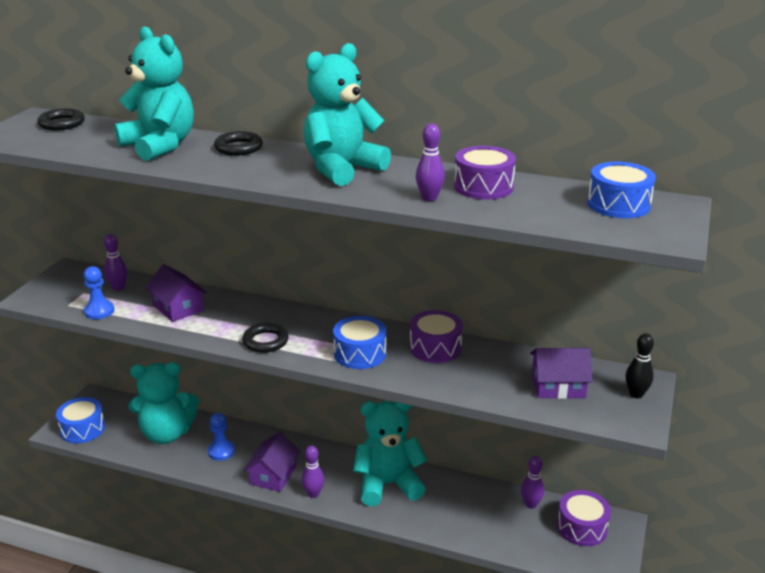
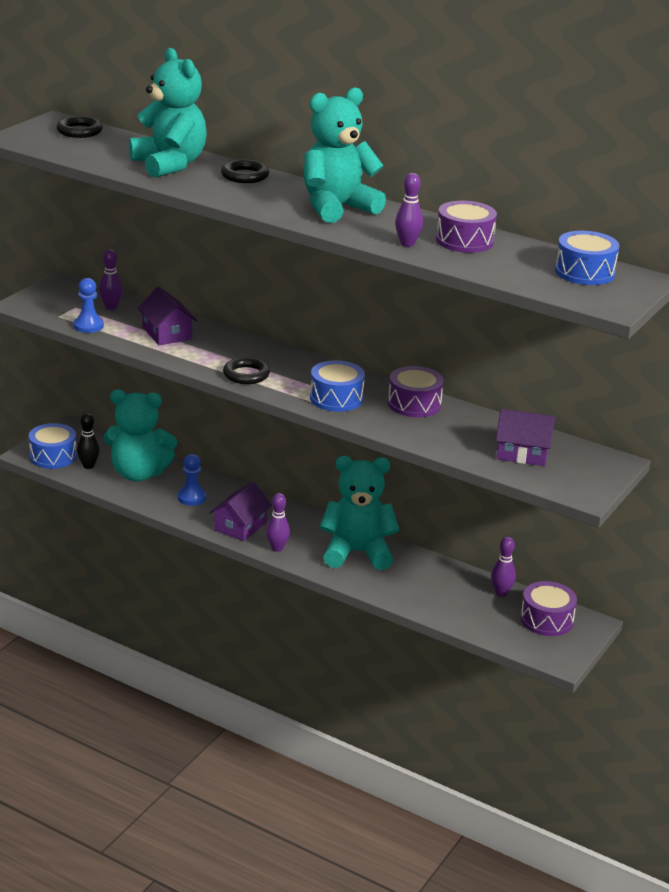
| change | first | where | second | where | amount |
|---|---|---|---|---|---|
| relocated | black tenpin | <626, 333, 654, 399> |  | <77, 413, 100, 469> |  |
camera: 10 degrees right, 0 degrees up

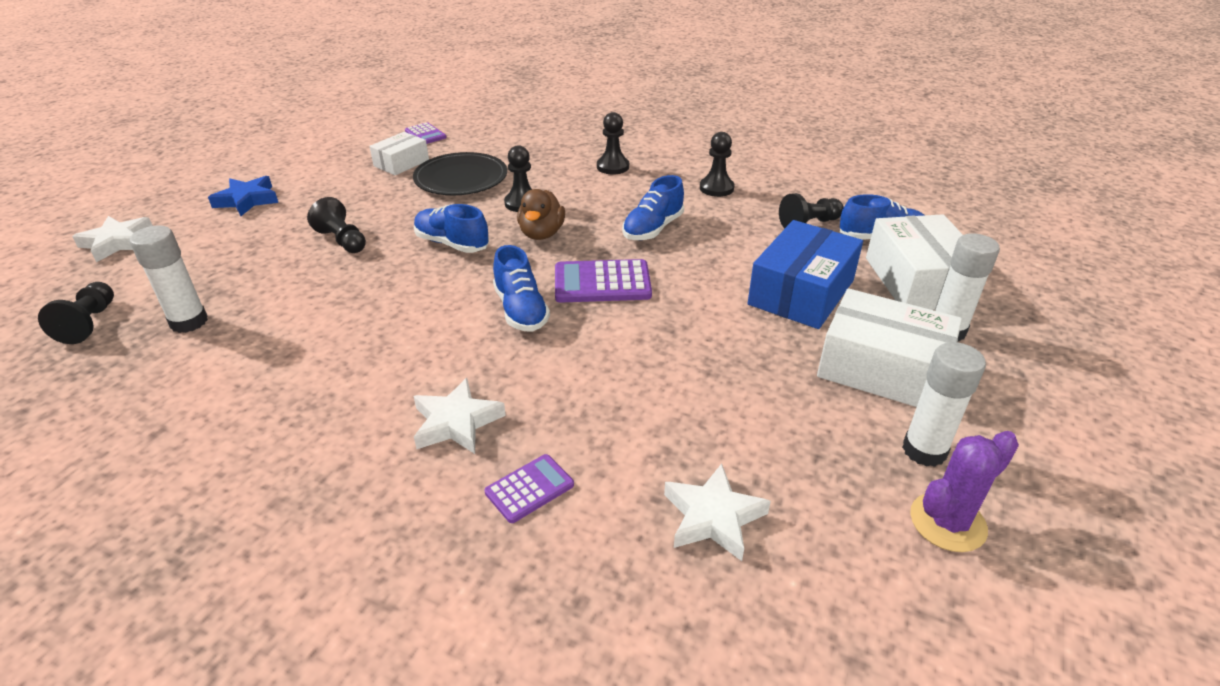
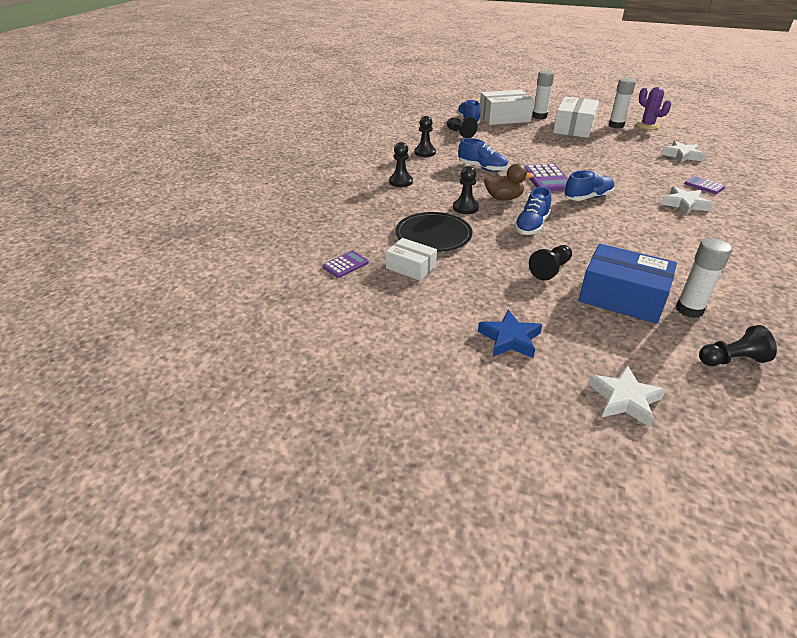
| change | first | where | second | where | amount |
|---|---|---|---|---|---|
| relocated | cobalt box | <748, 220, 863, 329> |  | <578, 244, 677, 324> |  |
camera: 95 degrees left, 0 degrees up

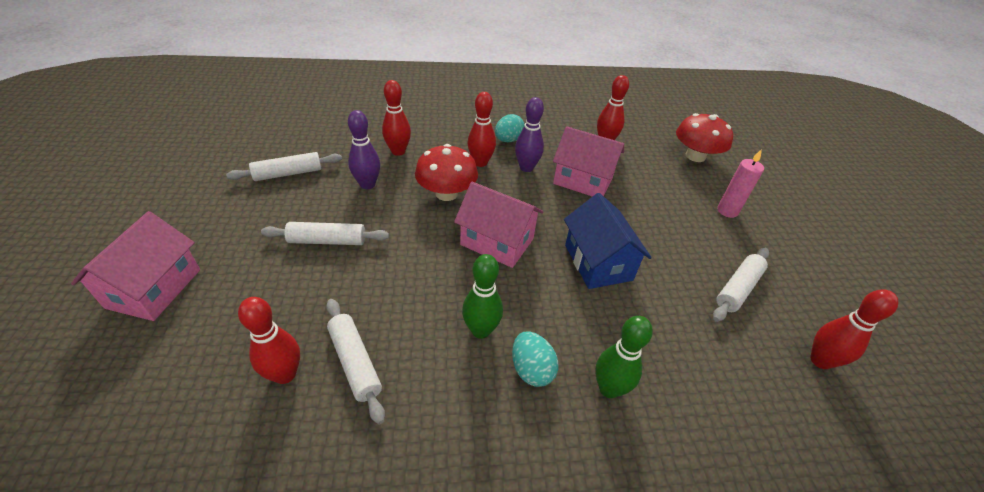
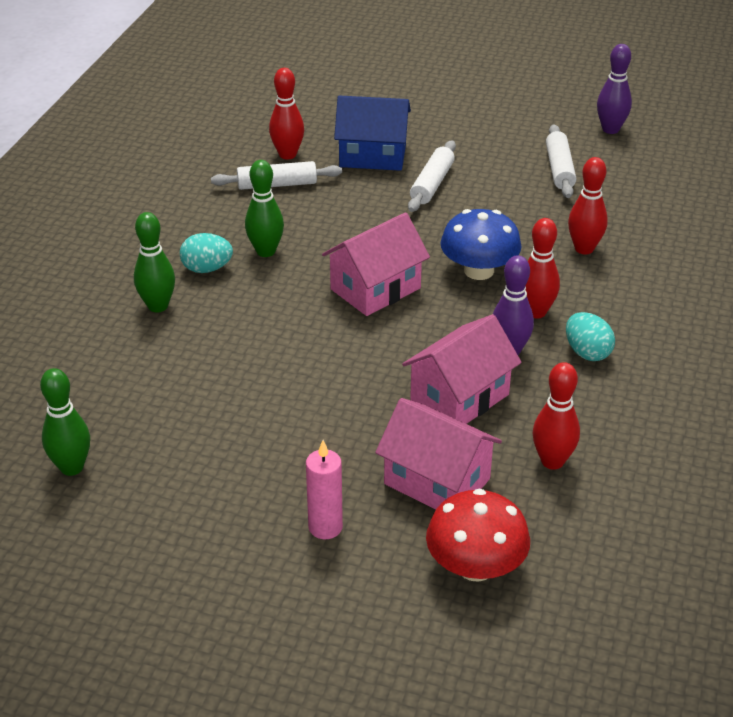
| change | first | where | second | where | amount |
|---|---|---|---|---|---|
| relocated | rosy cottage | <71, 211, 200, 321> |  | <375, 398, 502, 510> |  |
| relocated | royal purple tenpin | <348, 110, 380, 189> |  | <597, 44, 632, 134> |  |
| colour | red mushroom | <415, 144, 478, 201> | cobalt mushroom | <440, 209, 522, 280> |  |
| relocated | cobalt cottage | <564, 193, 652, 289> |  | <334, 96, 411, 171> |  |
| missing | pure white pastry roller | <713, 248, 769, 322> |  |  |  |
| colour | red tenpin | <810, 289, 898, 369> | emerald tenpin | <40, 368, 90, 476> |  |
camera: 115 degrees right, 5 degrees down

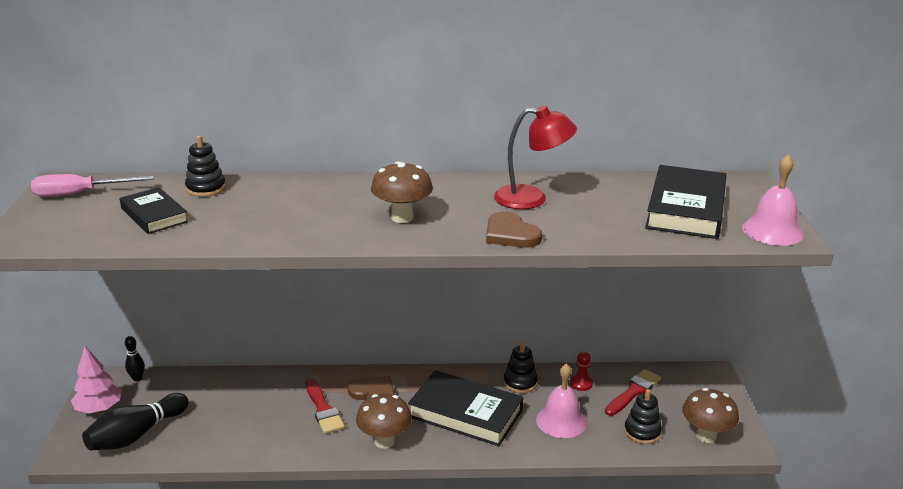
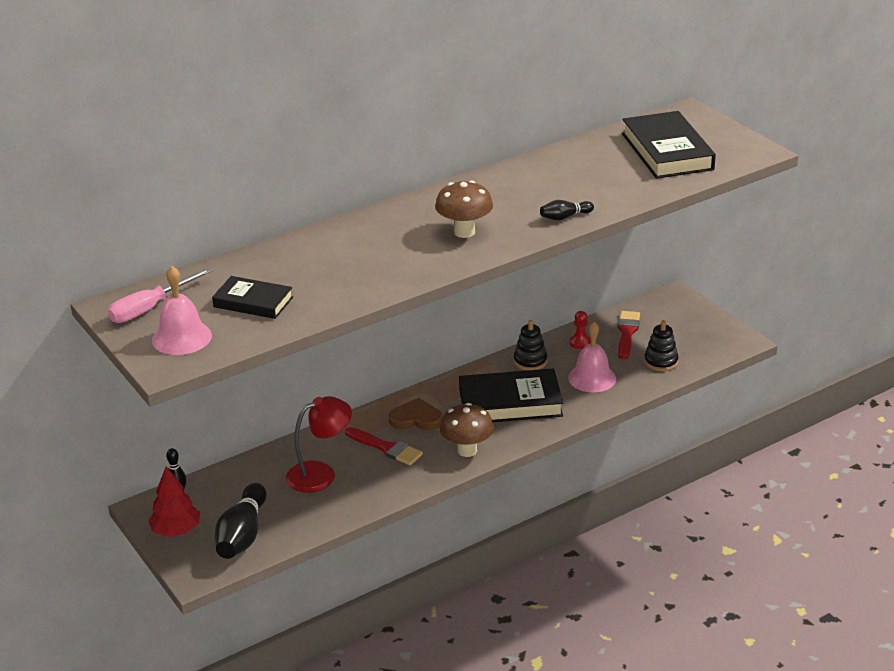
| change | first | where | second | where | amount |
|---|---|---|---|---|---|
| colour | rosy fir tree | <71, 346, 122, 413> | red fir tree | <148, 466, 200, 537> |  |
| missing | black stacking rings | <185, 135, 226, 197> |  |  |  |
| exchanged | russet love heart | <486, 212, 542, 248> | black tenpin | <540, 200, 594, 220> |  |
| relocated | red desk lamp | <494, 105, 577, 209> |  | <286, 396, 352, 493> |  |
| missing | russet mushroom | <682, 388, 739, 443> |  |  |  |
| relocated | rosy hand bell | <742, 154, 803, 246> |  | <152, 266, 212, 355> |  |
camera: 30 degrees left, 5 degrees up

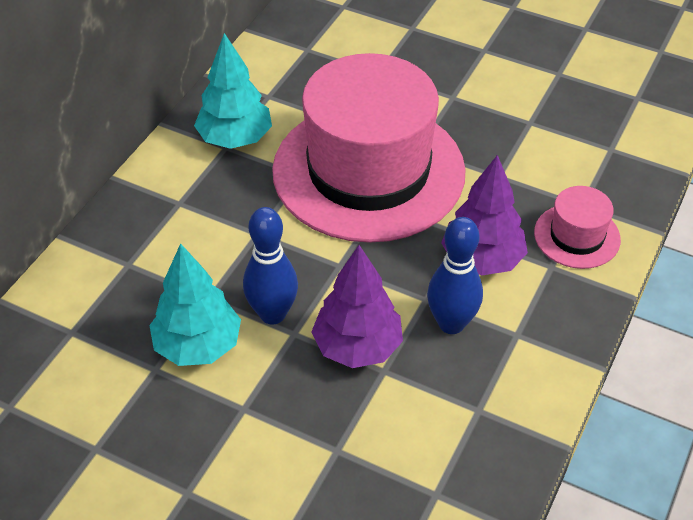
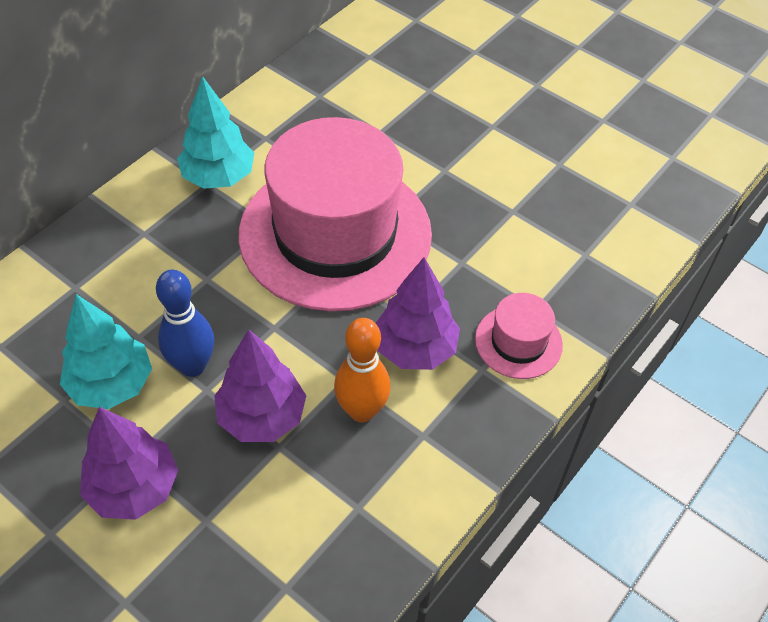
| change | first | where | second | where | amount |
|---|---|---|---|---|---|
| colour | cobalt tenpin | <427, 217, 483, 334> | orange tenpin | <334, 318, 390, 422> |  |
| appeared |  |  | royal purple fir tree | <80, 407, 178, 520> |  |
camera: 10 degrees right, 5 degrees up

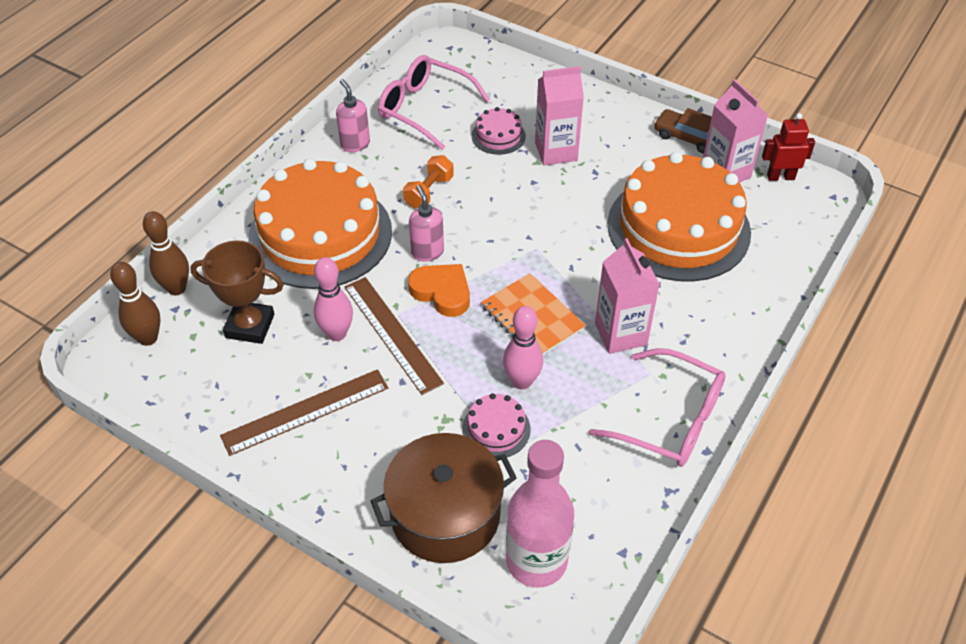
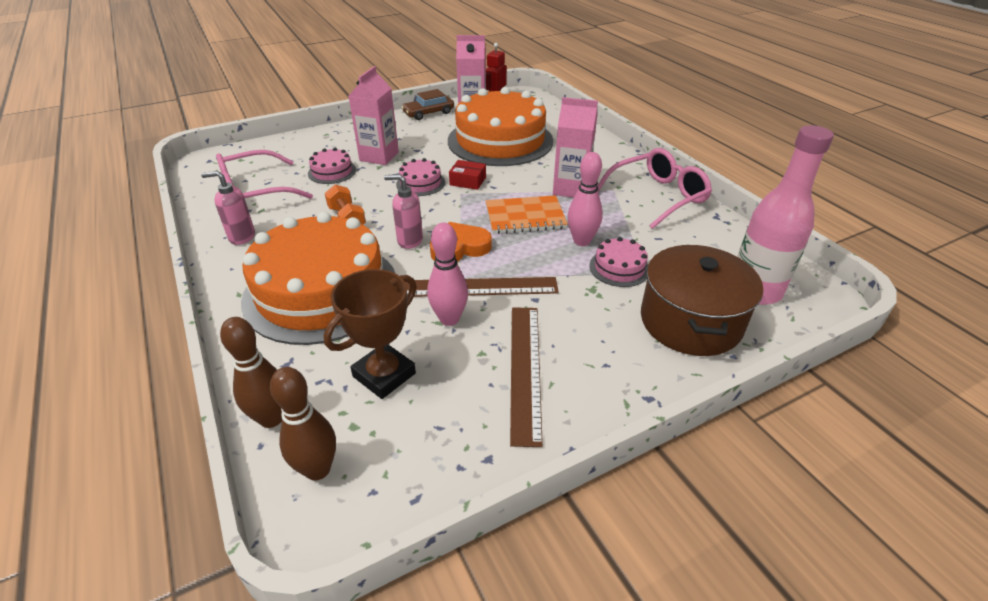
| change | first | where | second | where | amount |
|---|---|---|---|---|---|
| appeared |  |  | rosy gateau | <396, 158, 445, 196> |  |
| appeared |  |  | red box | <449, 160, 486, 190> |  |
camera: 60 degrees left, 10 degrees down

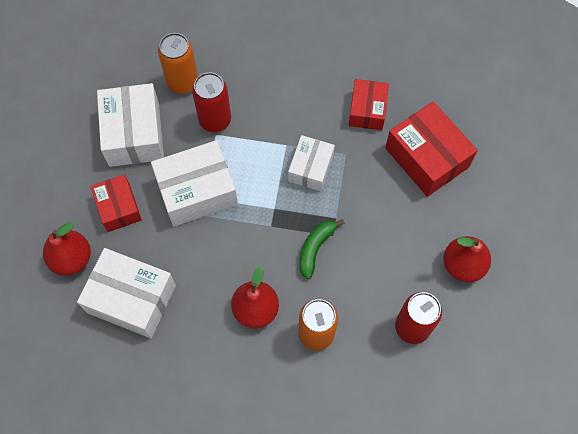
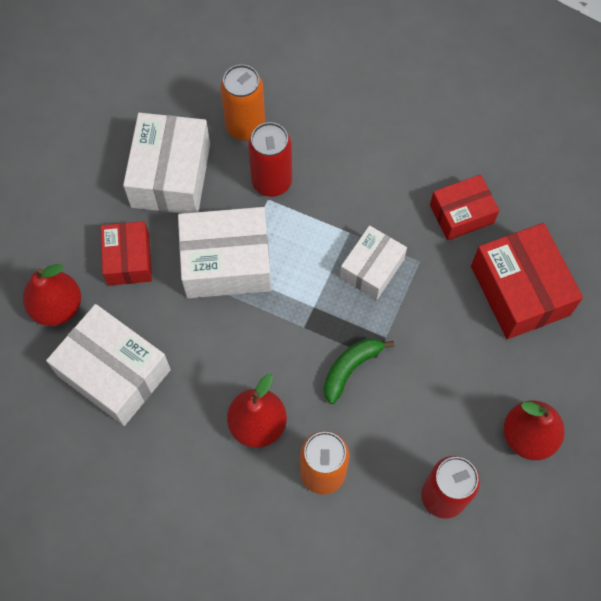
| change | first | where | second | where | amount |
|---|---|---|---|---|---|
| spun | red box | <349, 79, 389, 130> |  | <430, 174, 499, 241> | 45 degrees clockwise |
camera: 15 degrees right, 0 degrees up

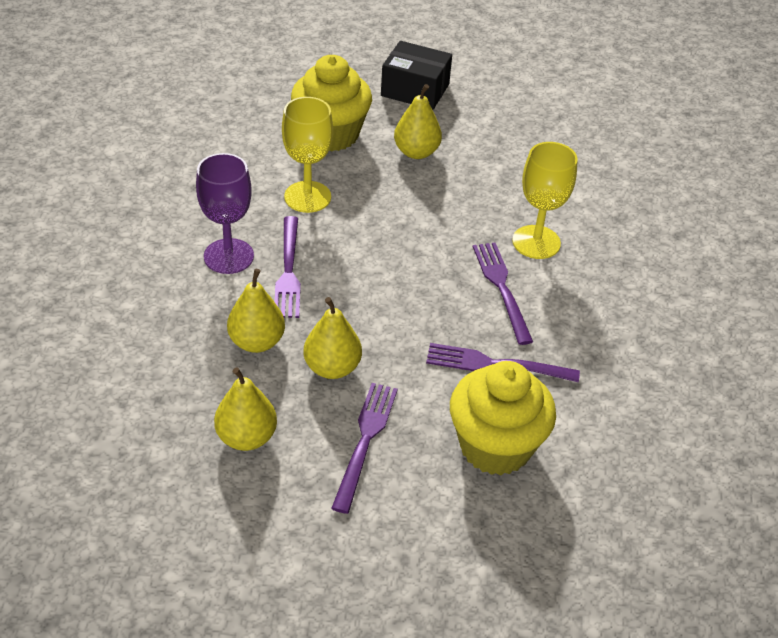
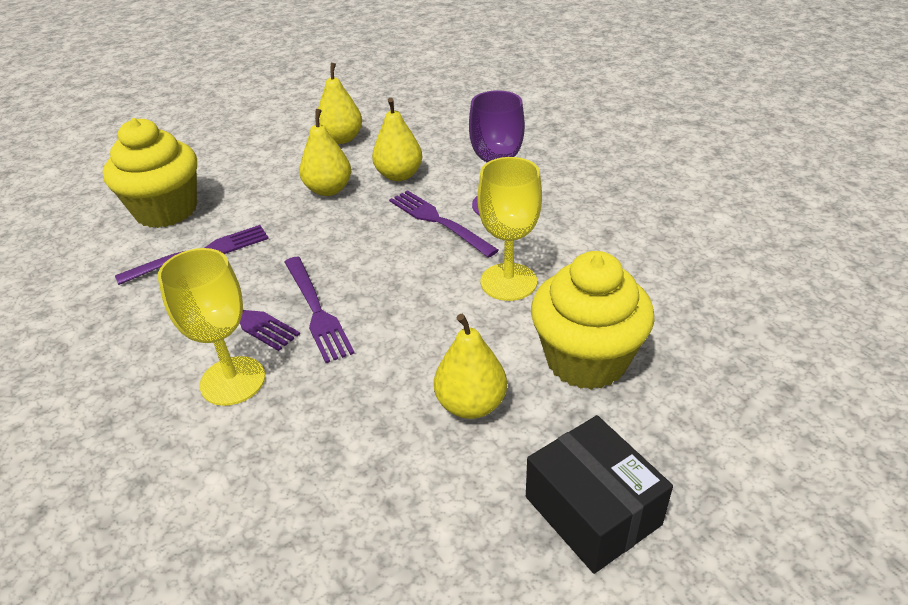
| change | first | where | second | where | amount |
|---|---|---|---|---|---|
| relocated | royal purple dinner fork | <331, 383, 398, 514> |  | <285, 257, 355, 363> |  |
| spun | black box | <381, 41, 452, 110> |  | <526, 415, 673, 574> | 75 degrees clockwise |
camera: 145 degrees right, 5 degrees down

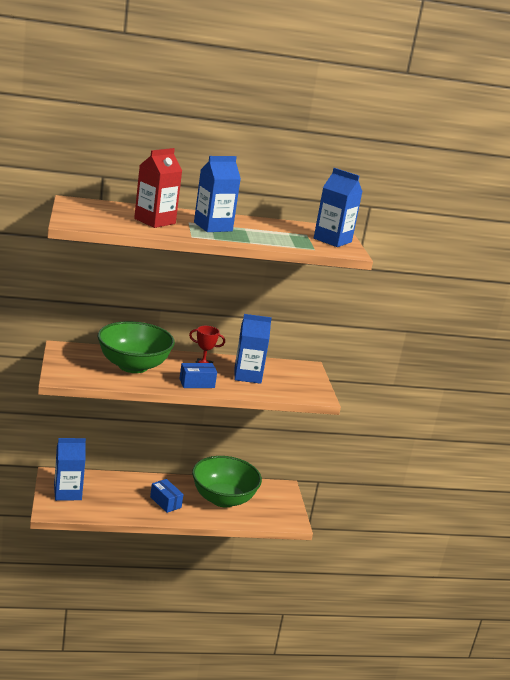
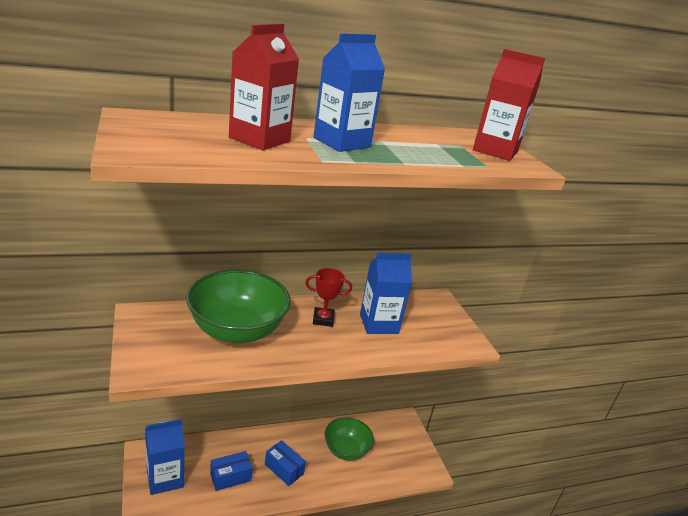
| change | first | where | second | where | amount |
|---|---|---|---|---|---|
| relocated | cobalt box | <179, 363, 217, 388> |  | <210, 451, 253, 491> |  |
| size | emerald deep dish | <192, 456, 262, 507> |  | <324, 417, 374, 461> | x0.63 |
| colour | cobalt milk carton | <314, 168, 363, 247> | red milk carton | <473, 49, 545, 161> |  |
camera: 10 degrees left, 5 degrees up

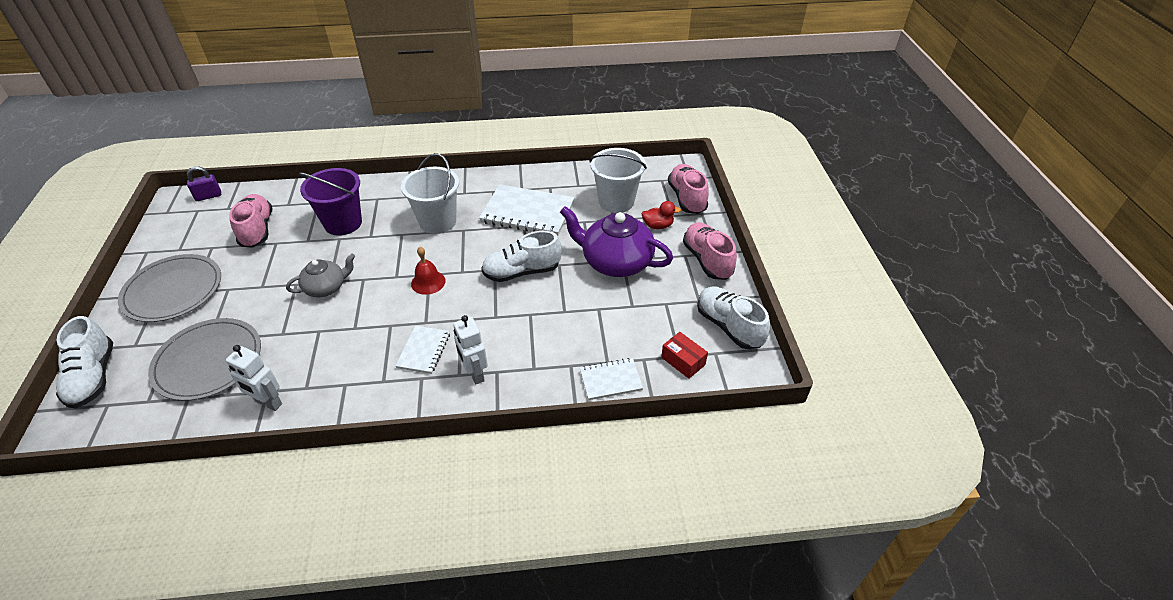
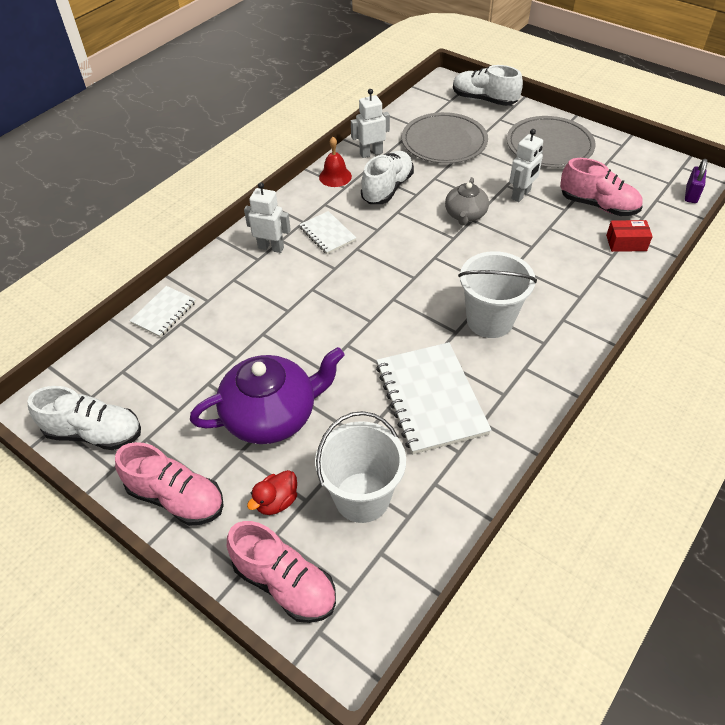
| change | first | where | second | where | amount |
|---|---|---|---|---|---|
| missing | royal purple sand bucket | <299, 168, 362, 236> |  |  |  |
| relocated | red hand bell | <411, 247, 446, 295> |  | <319, 137, 352, 187> |  |
| spun | pure white notepad | <479, 184, 575, 236> |  | <376, 342, 491, 454> | 75 degrees counterclockwise |
| relocated | pure white sneaker | <481, 231, 562, 282> |  | <361, 151, 414, 204> |  |
| relocated | red box | <661, 332, 708, 379> |  | <606, 220, 653, 252> |  |
| appeared |  |  | pure white toy robot | <510, 129, 543, 202> |  |
camera: 135 degrees right, 5 degrees up

